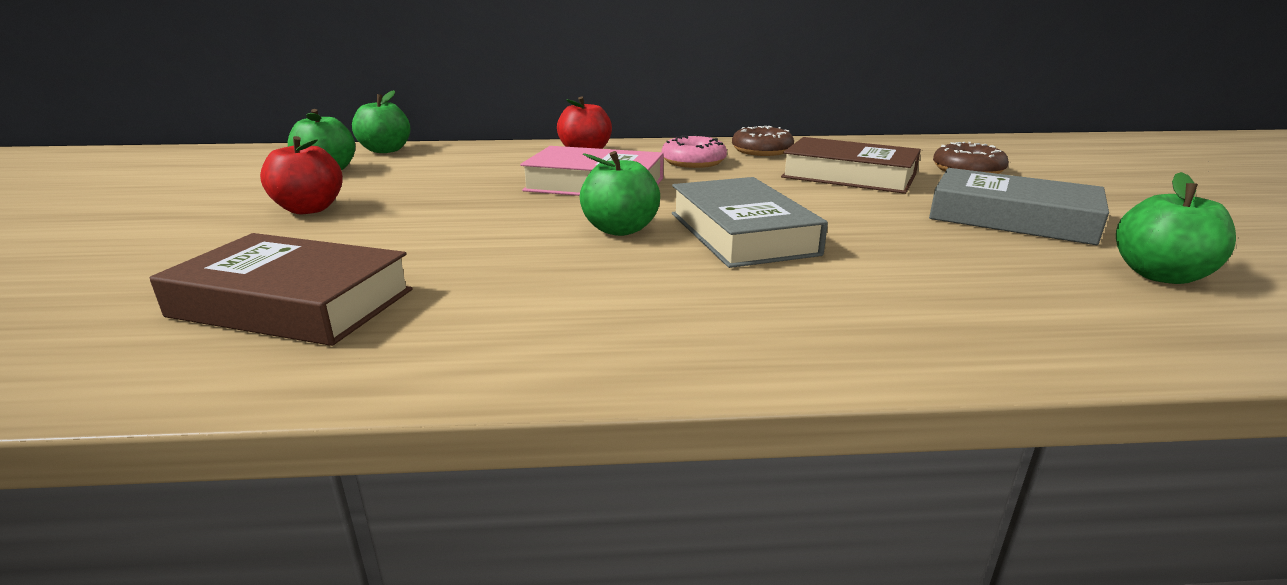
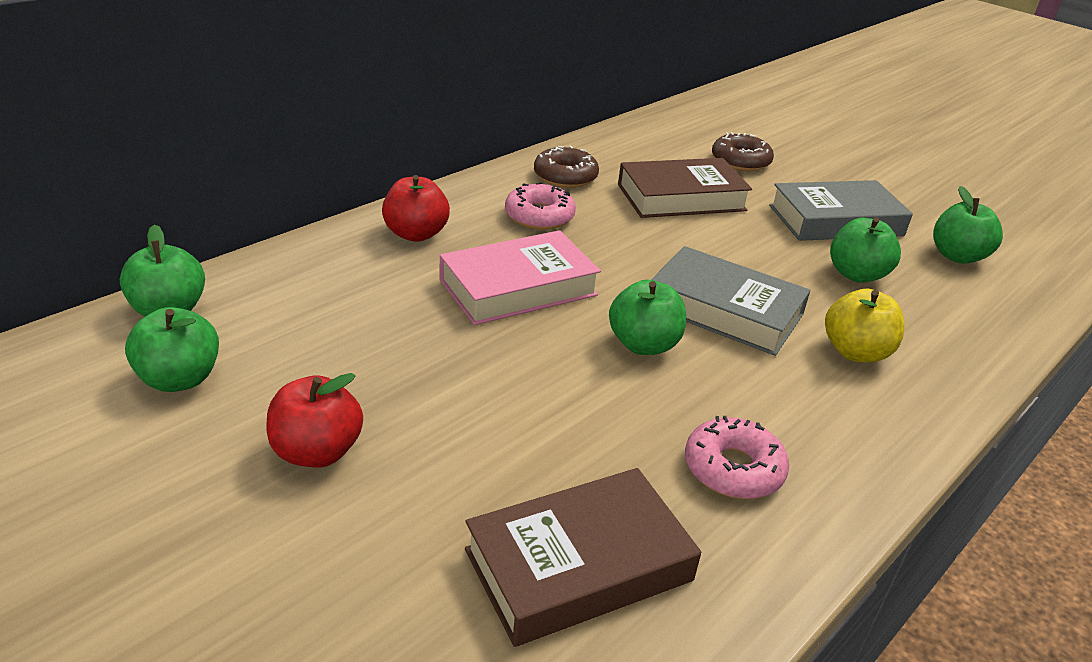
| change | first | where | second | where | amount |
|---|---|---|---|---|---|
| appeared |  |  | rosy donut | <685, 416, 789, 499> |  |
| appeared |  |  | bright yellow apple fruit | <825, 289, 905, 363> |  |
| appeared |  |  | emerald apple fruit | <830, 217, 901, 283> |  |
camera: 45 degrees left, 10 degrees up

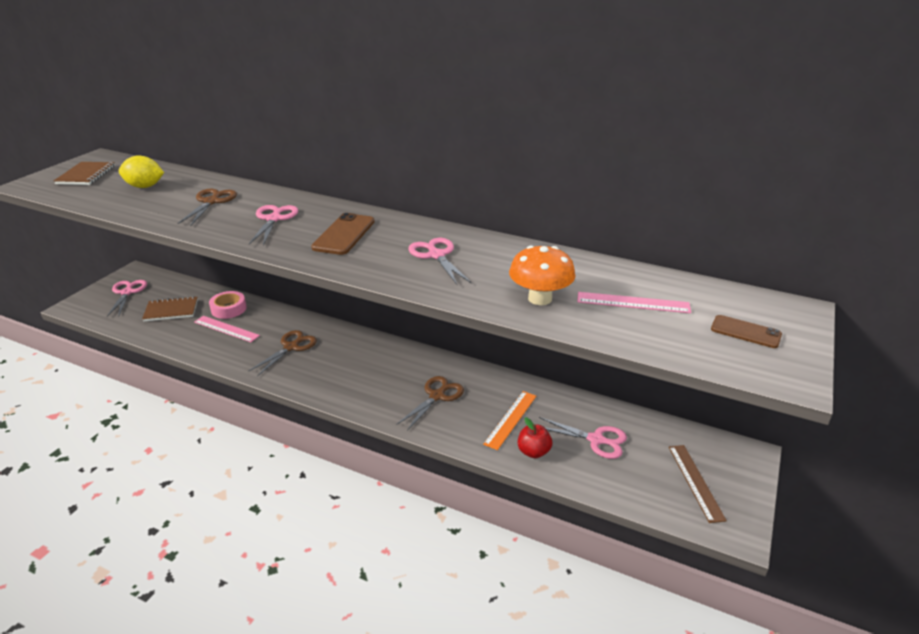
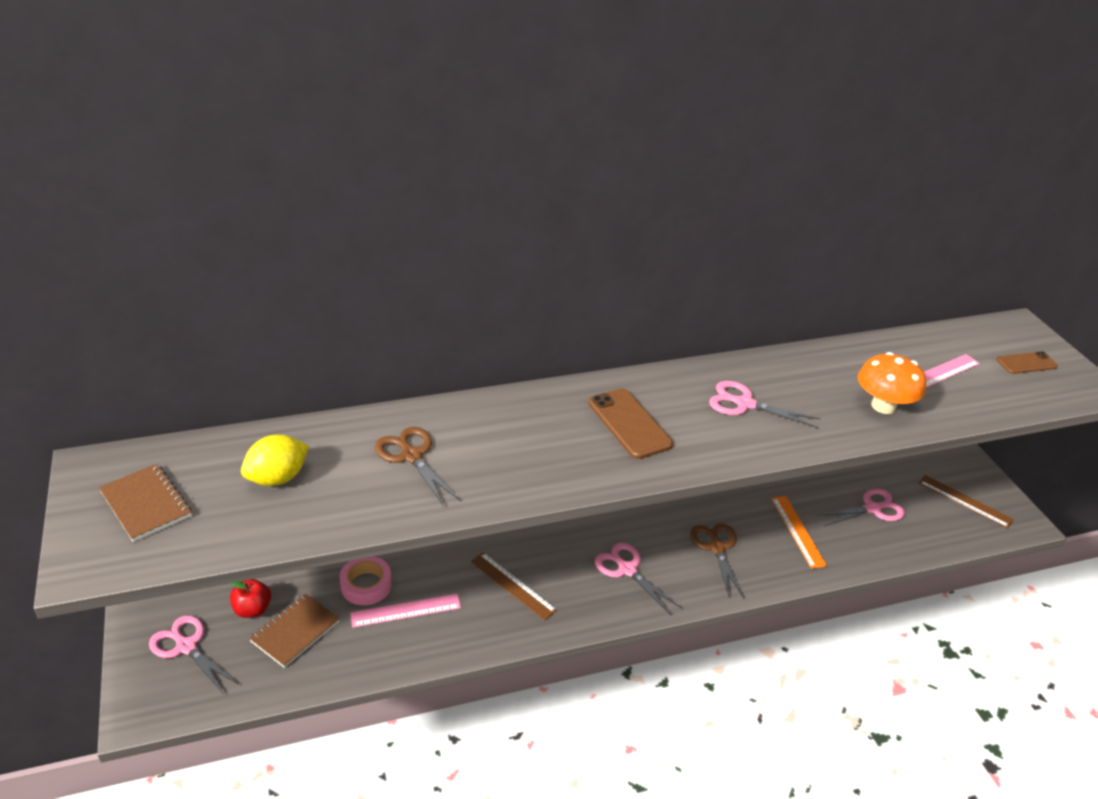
| change | first | where | second | where | amount |
|---|---|---|---|---|---|
| exchanged | russet scissors | <248, 330, 317, 376> | russet measuring stick | <471, 552, 557, 621> |  |
| relocated | rosy scissors | <249, 205, 298, 245> |  | <595, 542, 682, 615> |  |
| relocated | red apple fruit | <518, 417, 552, 459> |  | <230, 579, 271, 618> |  |
camera: 45 degrees left, 5 degrees up

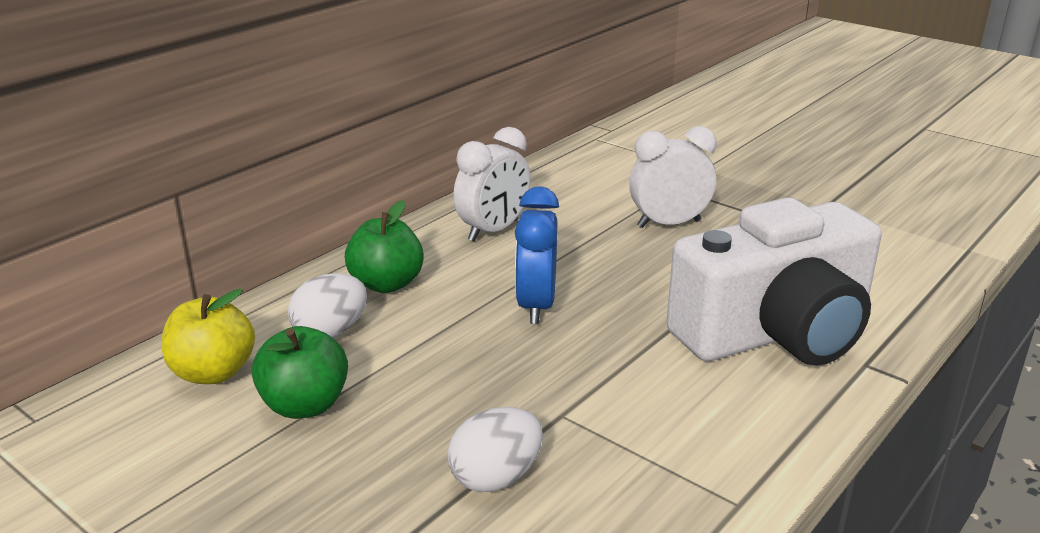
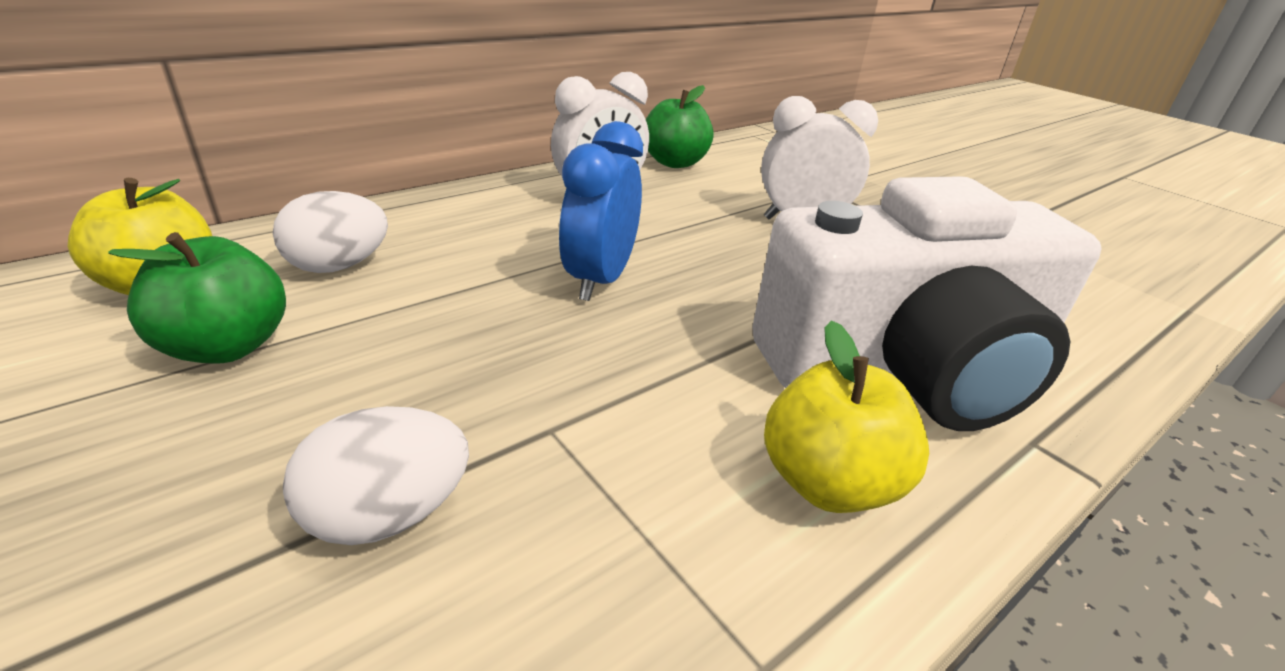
| change | first | where | second | where | amount |
|---|---|---|---|---|---|
| relocated | emerald apple fruit | <345, 200, 424, 293> |  | <646, 85, 714, 168> |  |
| appeared |  |  | bright yellow apple fruit | <764, 320, 929, 513> |  |
camera: 10 degrees right, 5 degrees up

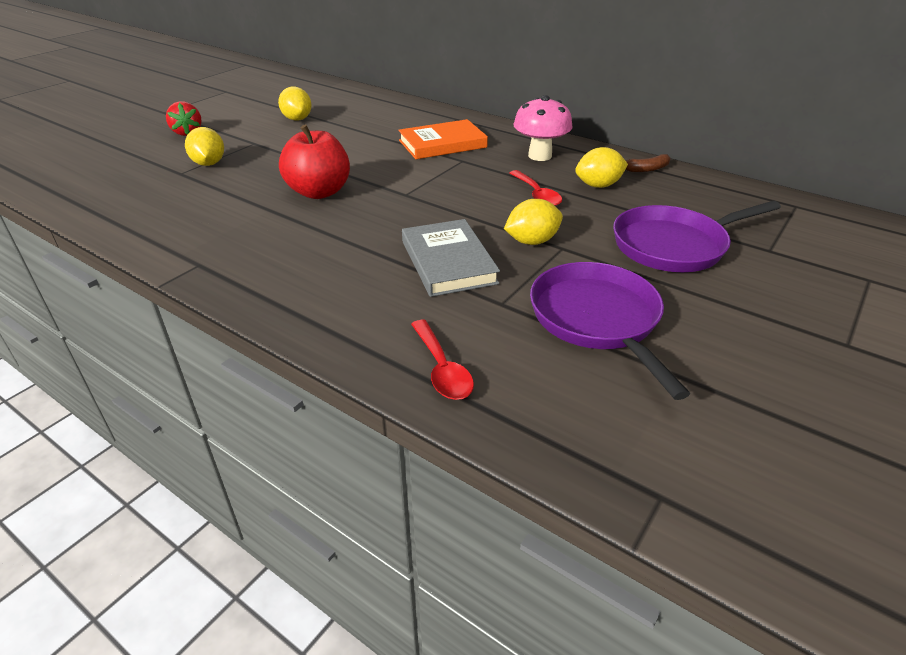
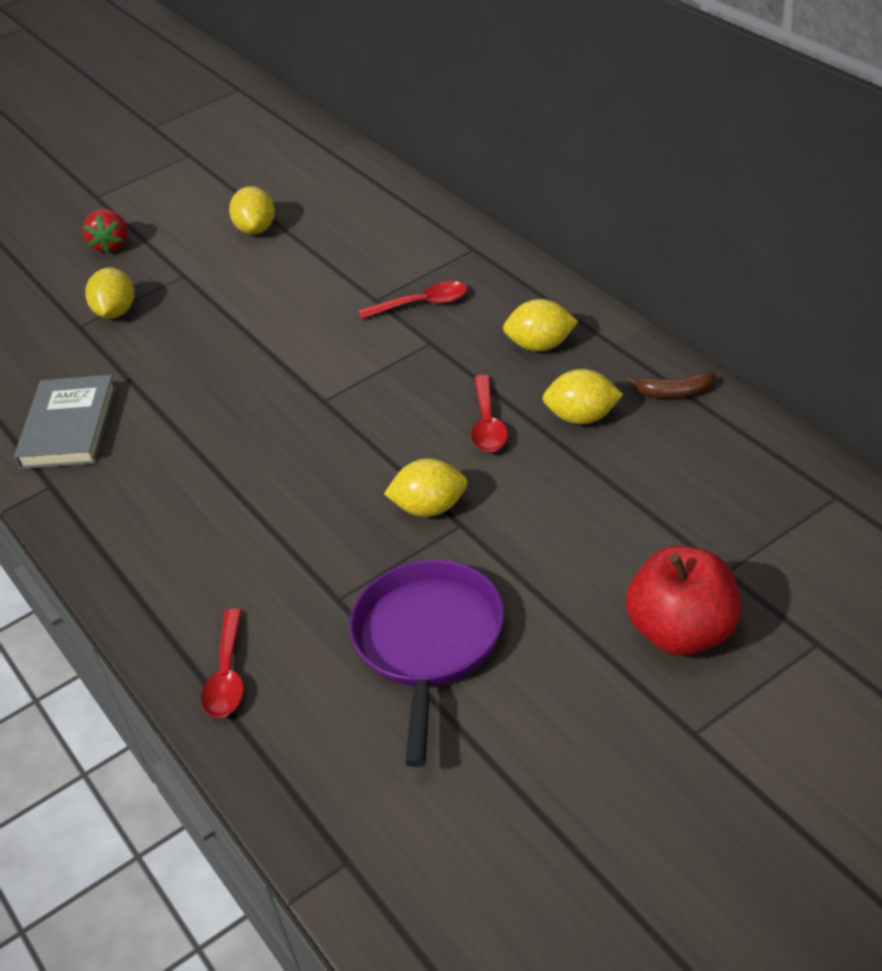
| change | first | where | second | where | amount |
|---|---|---|---|---|---|
| relocated | red apple fruit | <279, 124, 350, 199> |  | <626, 546, 741, 656> |  |
| exchanged | orange book | <398, 119, 488, 159> | red spoon | <359, 281, 467, 319> |  |
| relocated | grey book | <402, 219, 500, 297> |  | <14, 375, 117, 469> |  |
| exchanged | rosy mushroom | <513, 95, 573, 161> | bright yellow citrus fruit | <503, 299, 579, 351> |  |
| missing | royal purple skillet | <613, 201, 781, 272> |  |  |  |
camera: 25 degrees right, 5 degrees up

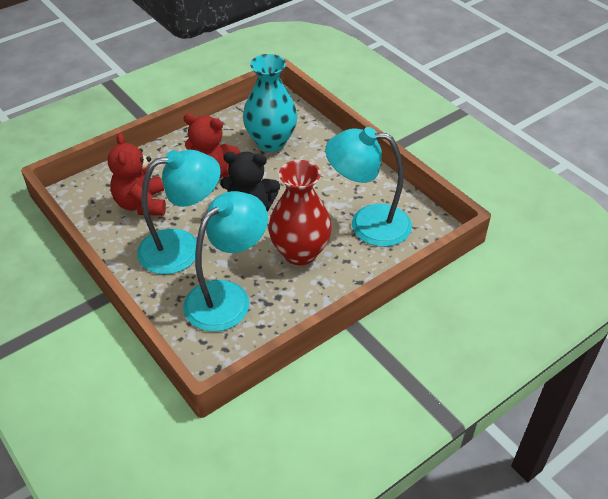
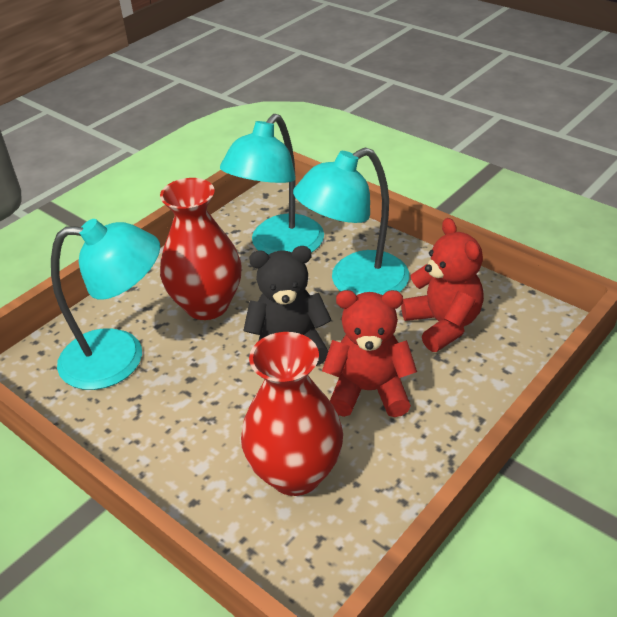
| change | first | where | second | where | amount |
|---|---|---|---|---|---|
| colour | teal vase | <243, 54, 298, 152> | red vase | <241, 332, 343, 496> |  |
camera: 170 degrees right, 5 degrees down

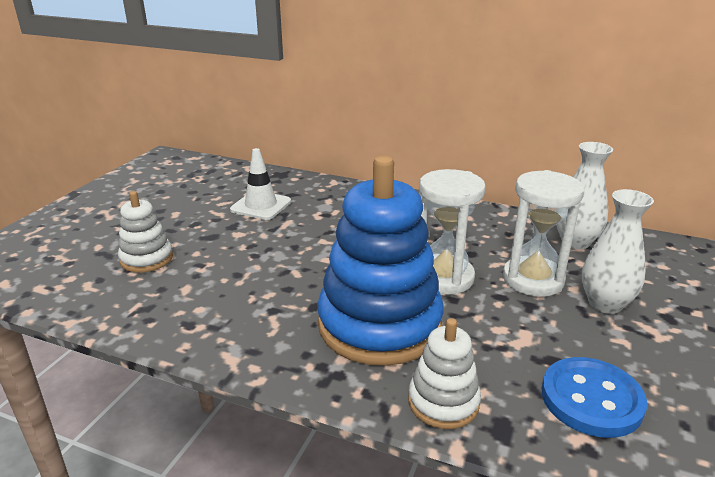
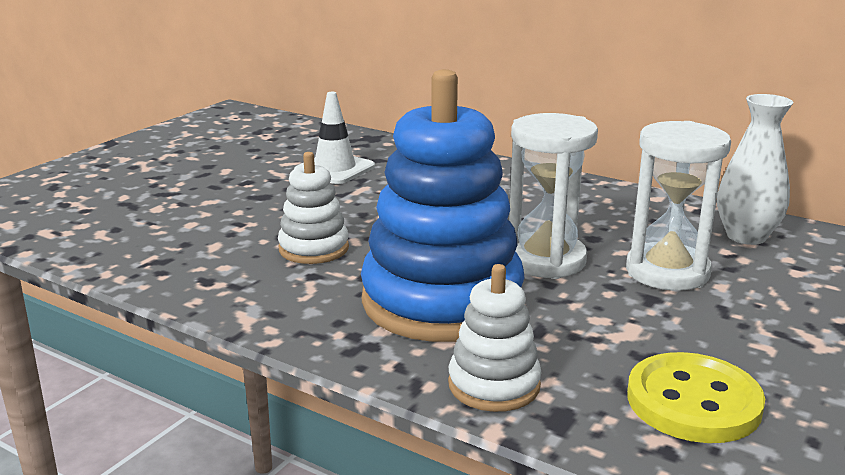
| change | first | where | second | where | amount |
|---|---|---|---|---|---|
| relocated | pure white stacking rings | <118, 191, 173, 273> |  | <278, 152, 349, 264> |  |
| colour | cobalt sewing button | <542, 357, 647, 438> | bright yellow sewing button | <627, 352, 765, 443> |  |
| missing | pure white vase | <582, 189, 654, 314> |  |  |  |
camera: 10 degrees right, 5 degrees down

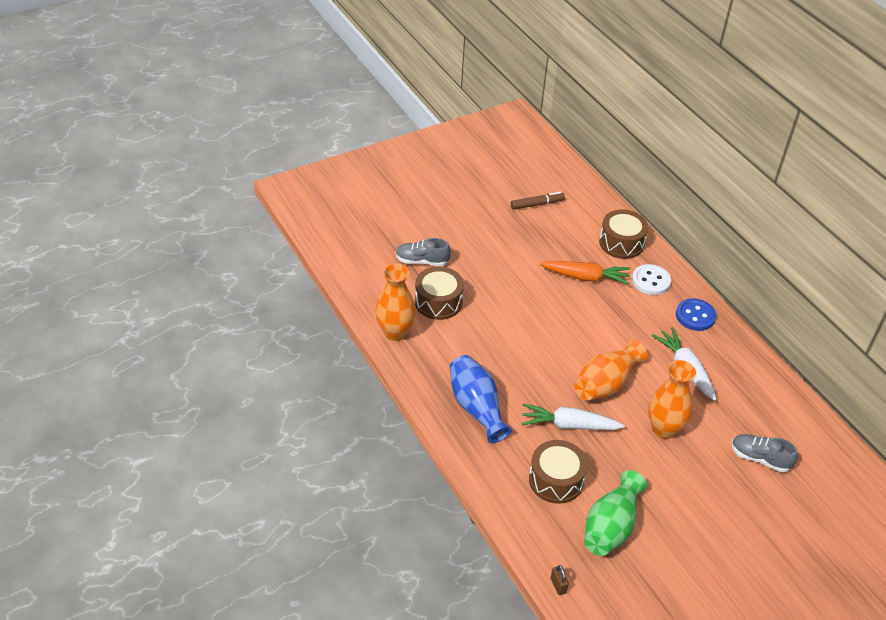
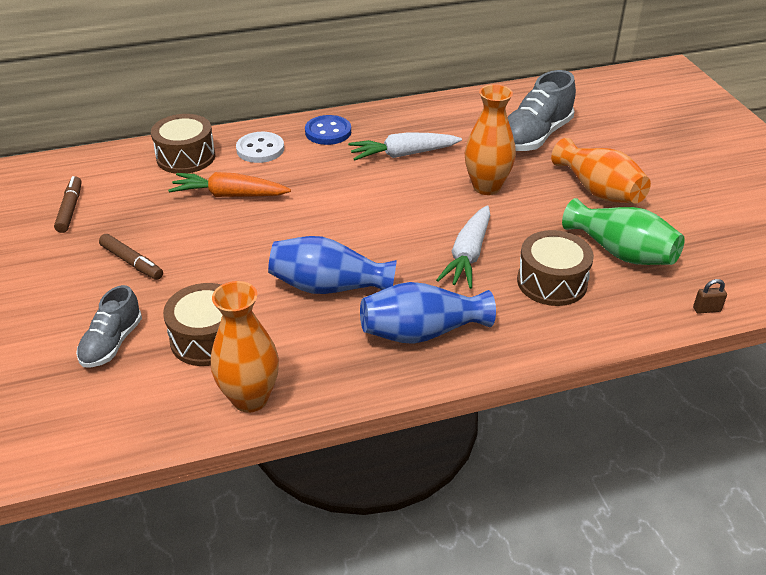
| change | first | where | second | where | amount |
|---|---|---|---|---|---|
| spun | orange root vegetable | <540, 261, 630, 285> |  | <168, 172, 291, 197> | 105 degrees counterclockwise |
| relocated | orange vase | <575, 340, 647, 400> |  | <551, 138, 651, 204> |  |
| size | grey sneaker | <732, 434, 798, 472> |  | <508, 70, 576, 151> | x1.61 |
| appeared |  |  | russet felt pen | <99, 234, 163, 280> |  |
| appeared |  |  | cobalt vase | <268, 236, 397, 294> |  |
camera: 75 degrees left, 5 degrees down

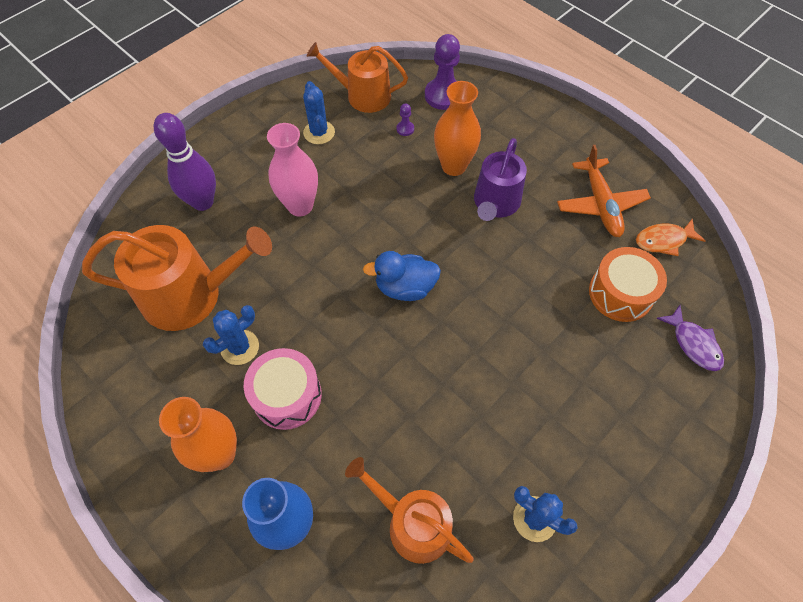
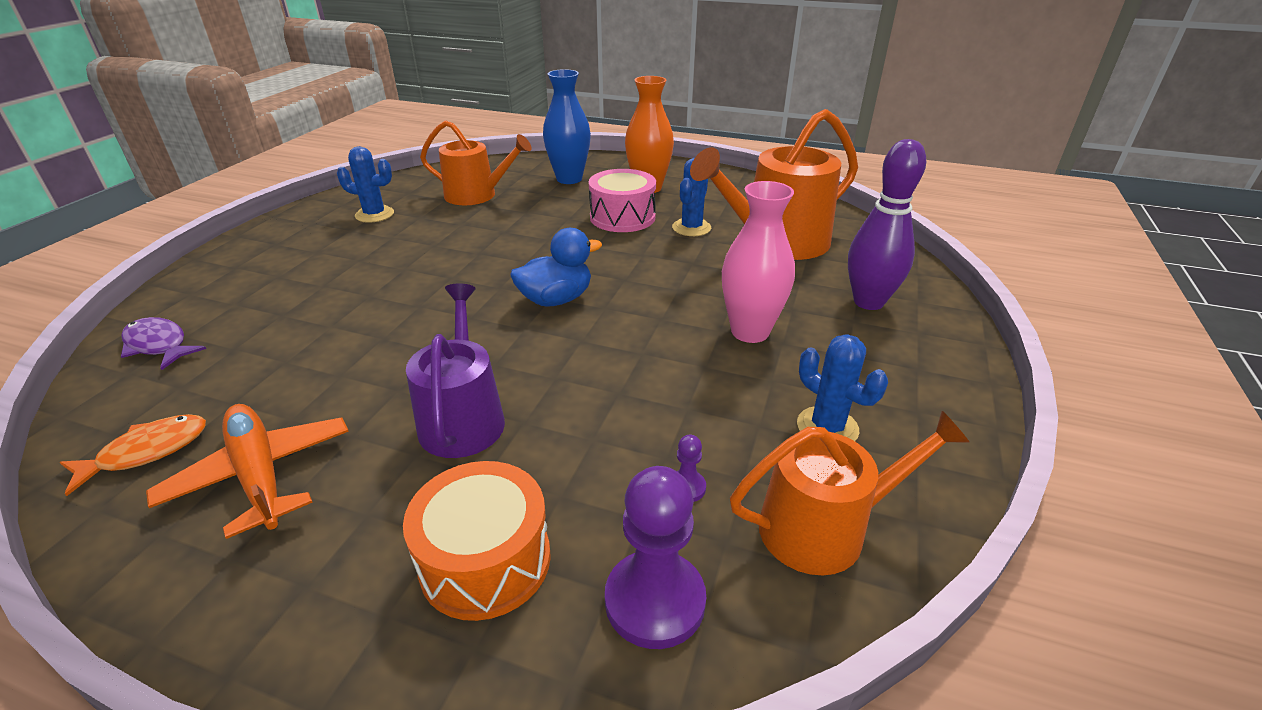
| change | first | where | second | where | amount |
|---|---|---|---|---|---|
| missing | orange vase | <434, 81, 481, 176> |  |  |  |
| relocated | orange toy drum | <589, 247, 667, 322> |  | <403, 461, 551, 621> |  |
camera: 155 degrees right, 25 degrees down

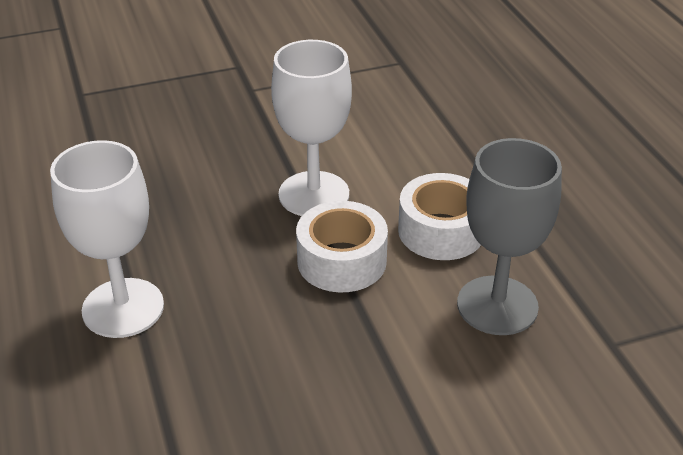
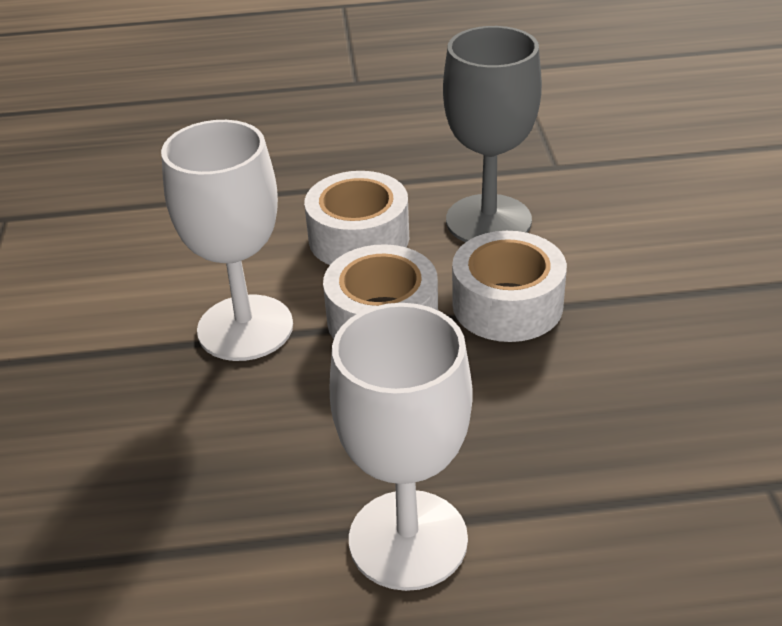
| change | first | where | second | where | amount |
|---|---|---|---|---|---|
| appeared |  |  | pure white roll of tape | <452, 231, 567, 342> |  |
camera: 75 degrees left, 0 degrees up

